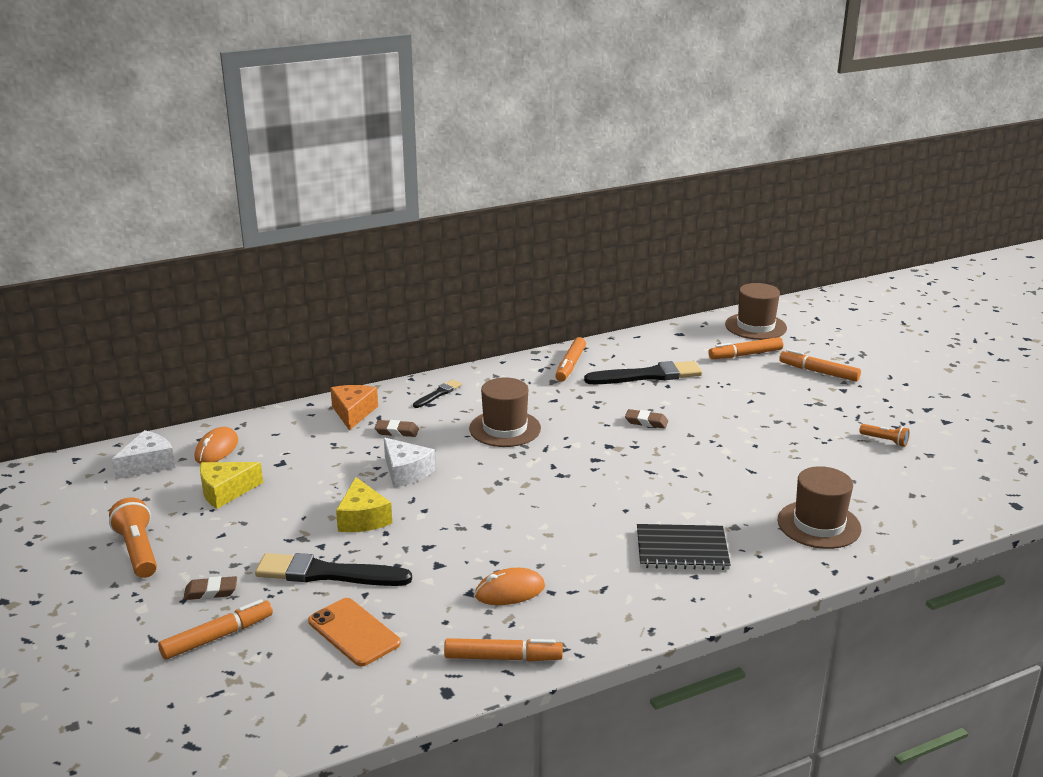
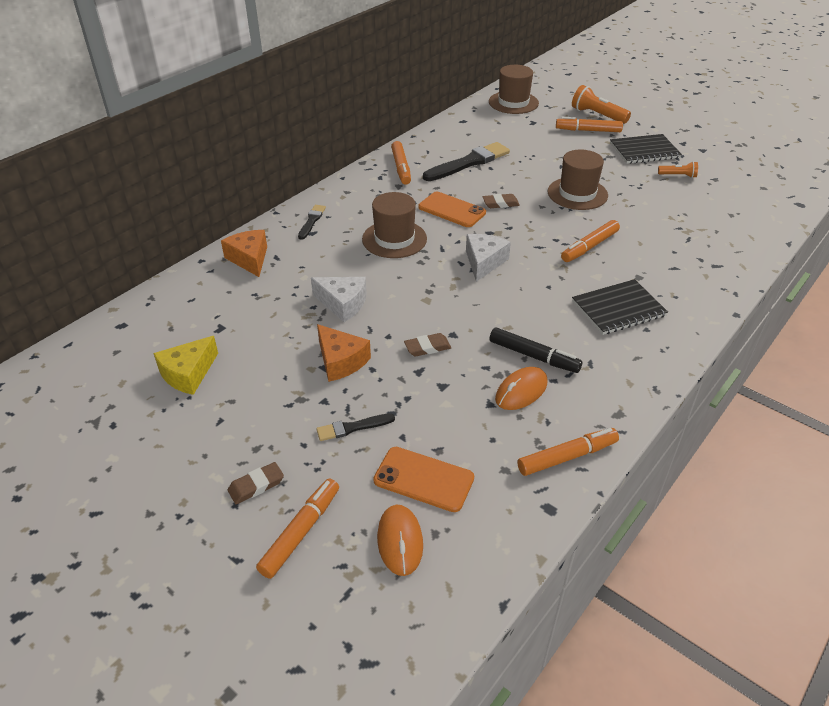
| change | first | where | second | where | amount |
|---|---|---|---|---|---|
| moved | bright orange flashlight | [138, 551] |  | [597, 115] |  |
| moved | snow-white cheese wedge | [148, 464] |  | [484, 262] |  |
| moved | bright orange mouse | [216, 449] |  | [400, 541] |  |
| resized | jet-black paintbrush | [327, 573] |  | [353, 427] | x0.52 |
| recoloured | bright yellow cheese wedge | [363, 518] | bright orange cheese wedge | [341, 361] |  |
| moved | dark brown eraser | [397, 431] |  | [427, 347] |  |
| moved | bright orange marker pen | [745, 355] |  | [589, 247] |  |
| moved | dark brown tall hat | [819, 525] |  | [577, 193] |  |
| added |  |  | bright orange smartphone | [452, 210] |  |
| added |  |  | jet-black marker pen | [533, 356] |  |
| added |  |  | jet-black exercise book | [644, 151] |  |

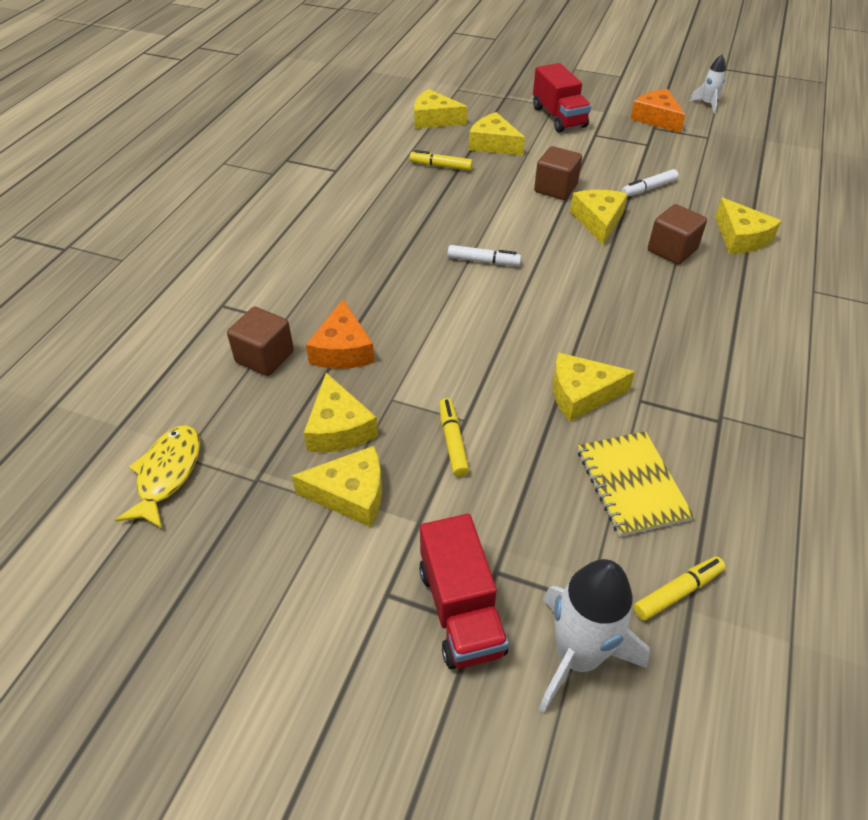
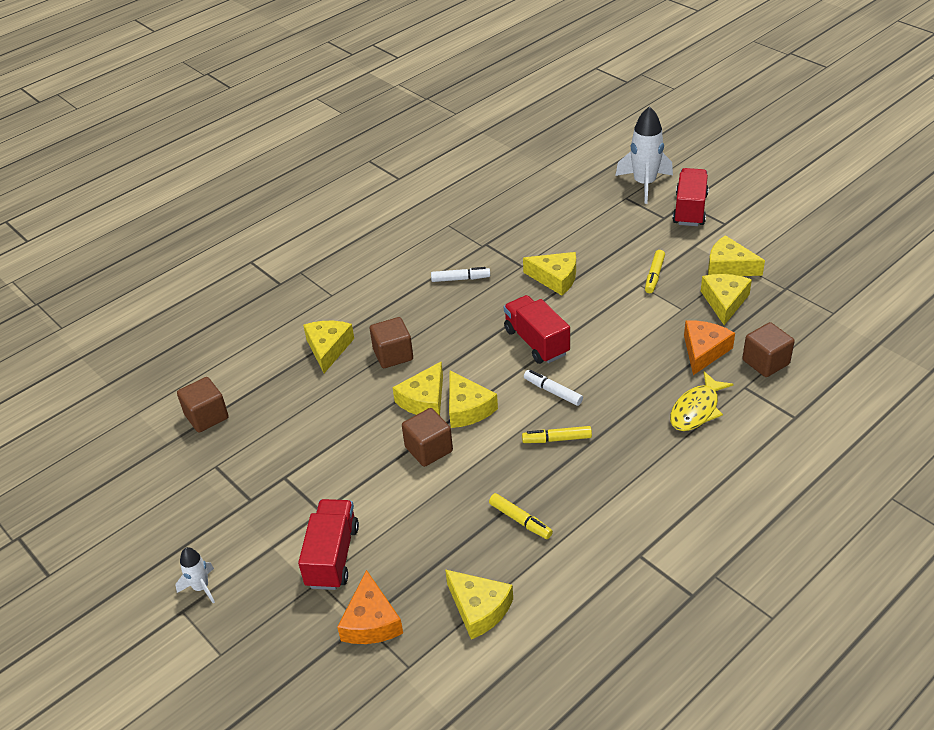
| change | first | where | second | where | amount |
|---|---|---|---|---|---|
| moved | bright yellow toy fish | [167, 474] |  | [696, 409] |  |
| moved | bright yellow cheese wedge | [493, 144] |  | [467, 408] |  |
| removed | bright yellow exercise book | [632, 484] |  |  |  |
| moved | snow-white marker pen | [648, 189] |  | [460, 279] |  |
| moved | bright orange cheese wedge | [656, 118] |  | [371, 621] |  |
| moved | bright yellow marker pen | [677, 592] |  | [557, 439] |  |
| moved | snow-white toy rocket | [707, 104] |  | [201, 587] |  |
| added |  |  | dark brown solid cube | [206, 416] |  |
| added |  |  | scarlet toy truck | [536, 342] |  |

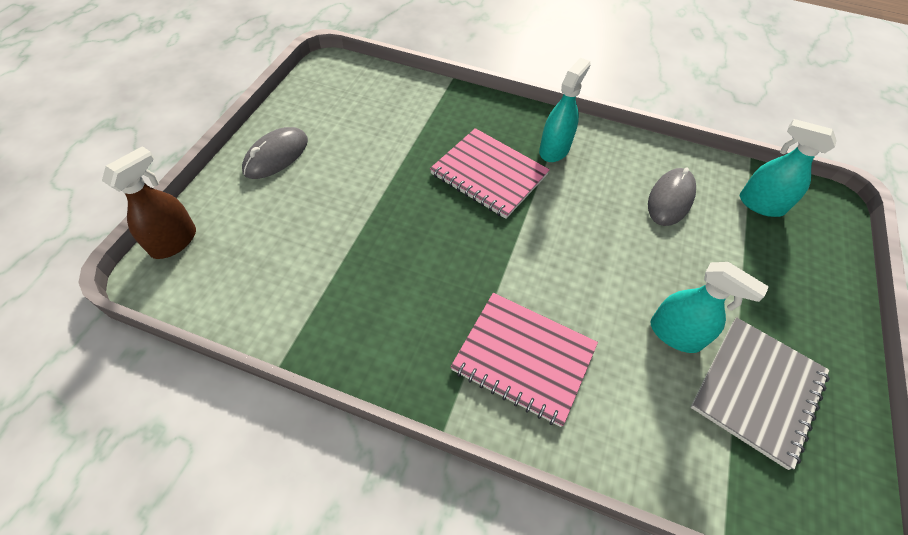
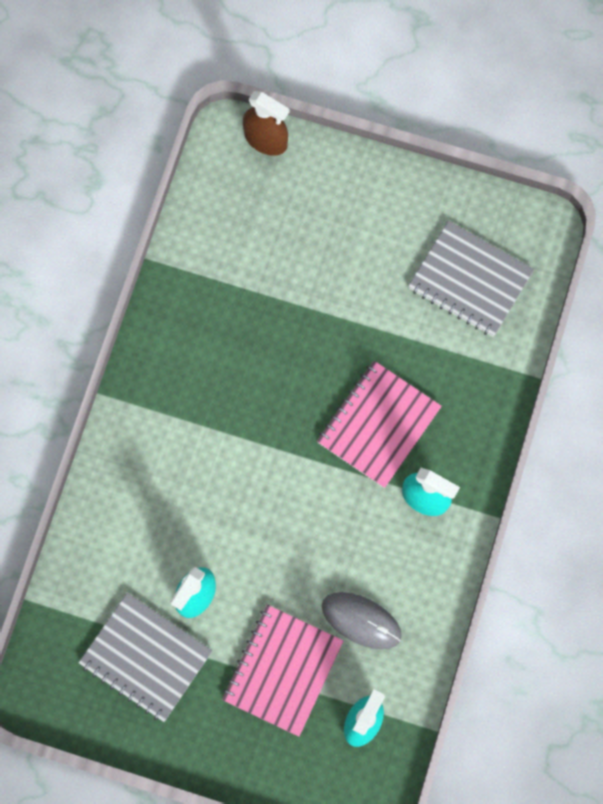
| change | first | where | second | where | amount |
|---|---|---|---|---|---|
| removed | grey mouse | [276, 156] |  |  |  |
| moved | pink exercise book | [523, 358] |  | [282, 670] |  |
| added |  |  | grey exercise book | [470, 280] |  |

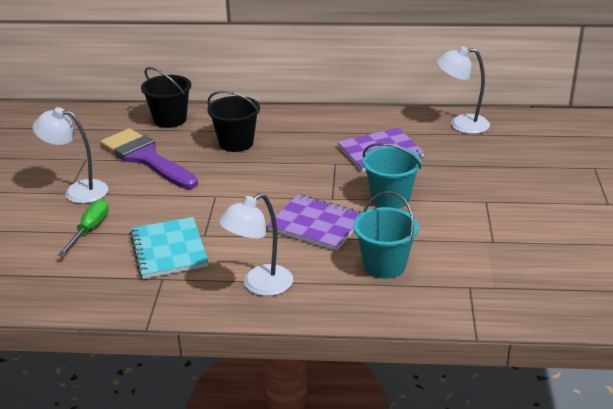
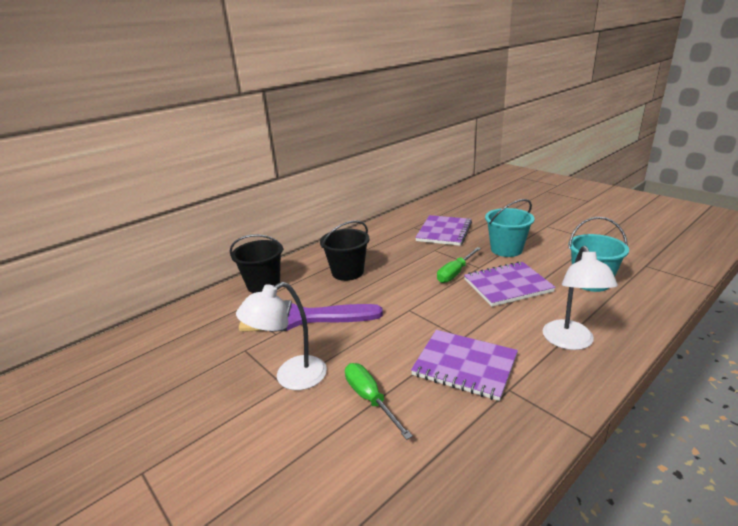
| change | first | where | second | where | amount |
|---|---|---|---|---|---|
| recoloured | turquoise exercise book | [169, 250] | royal purple exercise book | [464, 366] |  |
| removed | snow-white lamp | [461, 124] |  |  |  |
| added |  |  | leaf-green hand screwdriver | [455, 273] |  |

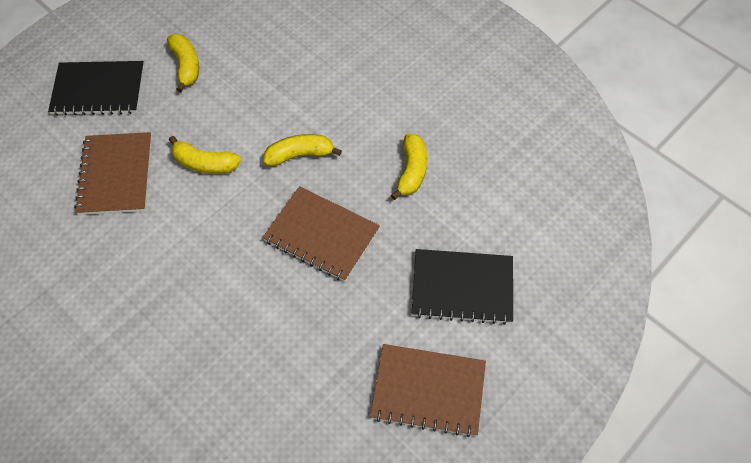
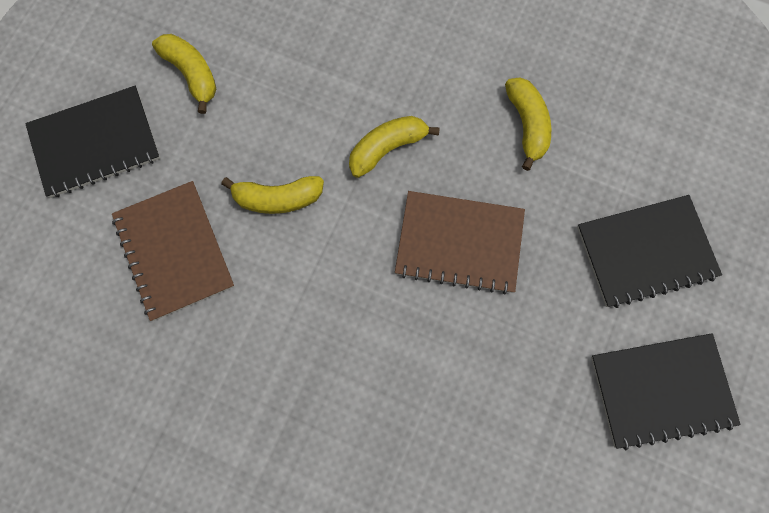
| change | first | where | second | where | amount |
|---|---|---|---|---|---|
| recoloured | dark brown exercise book | [428, 390] | jet-black exercise book | [661, 390] |  |

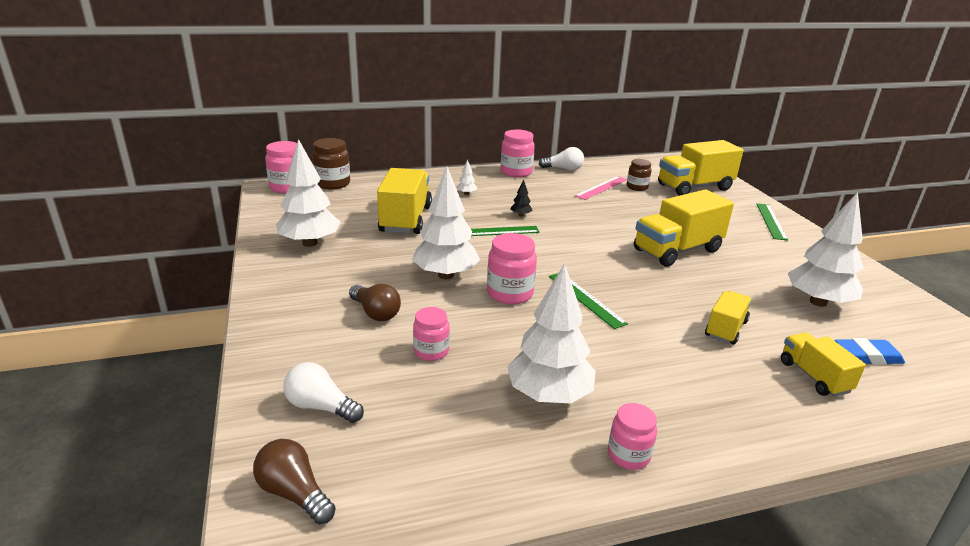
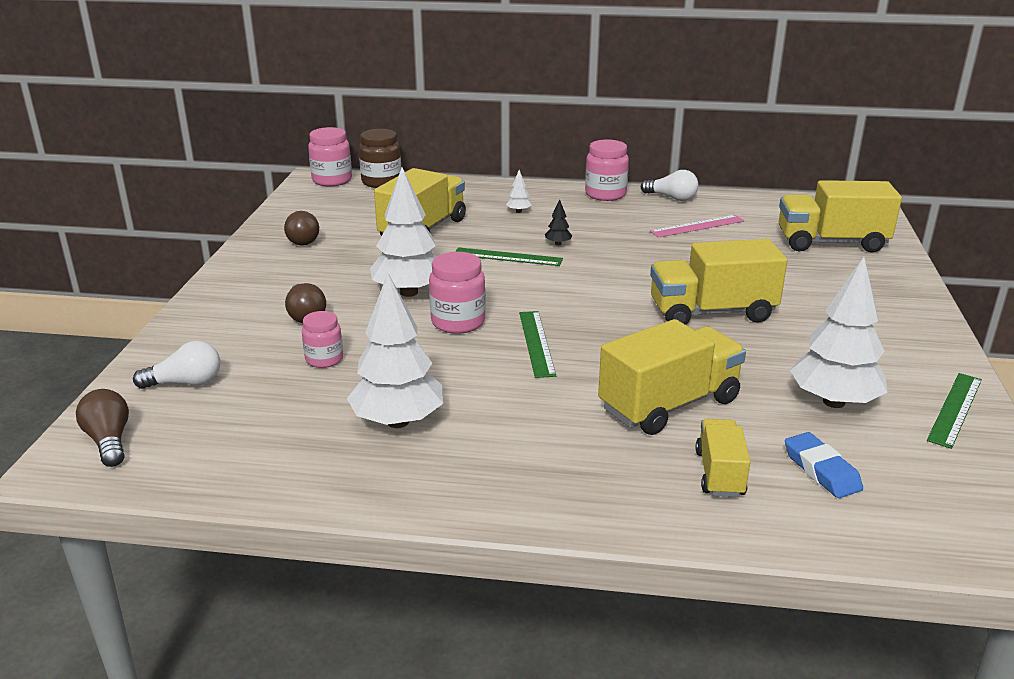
| change | first | where | second | where | amount |
|---|---|---|---|---|---|
| replaced | snow-white tree | [310, 243] | dark brown lightbulb | [304, 239] |  |
| turned | snow-white lightbulb | [321, 407] |  | [185, 383] | 120 degrees clockwise |
| removed | pink jam jar | [628, 455] |  |  |  |
| removed | dark brown jam jar | [637, 187] |  |  |  |
| resized | bright yellow toy truck | [725, 329] |  | [669, 405] | x1.77 |
| moved | leaf-green ruler | [771, 221] |  | [955, 409] |  |
| turned | cobalt eraser | [867, 356] |  | [821, 470] | 45 degrees clockwise |

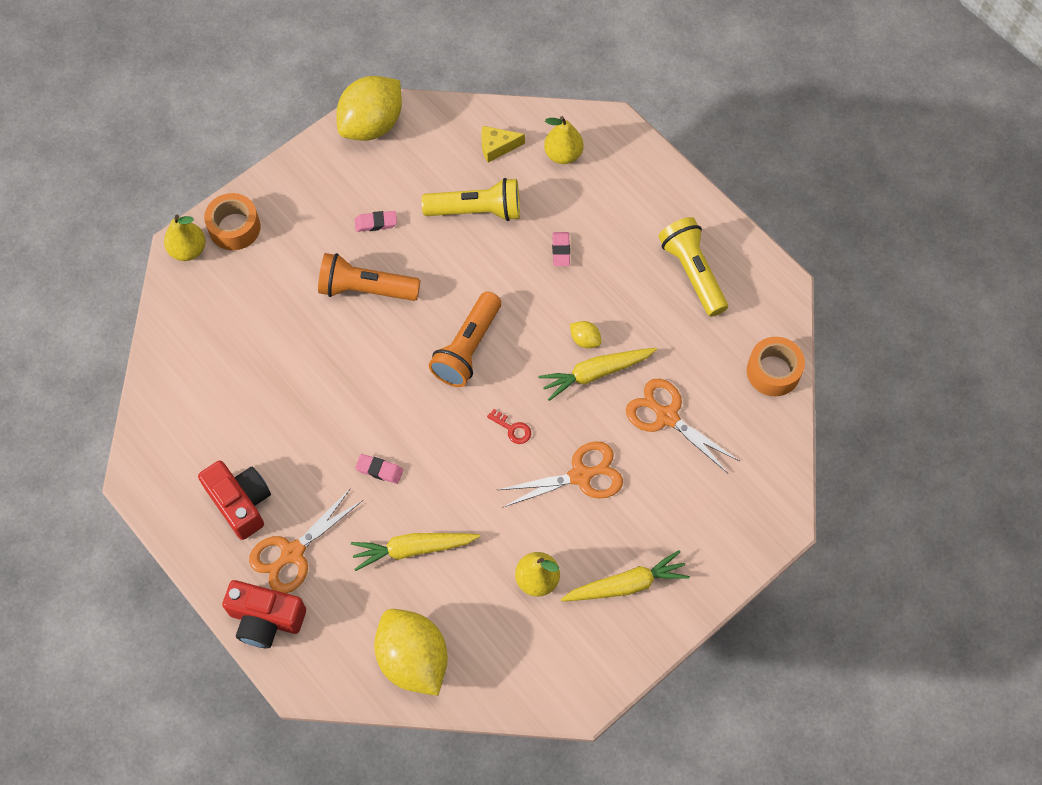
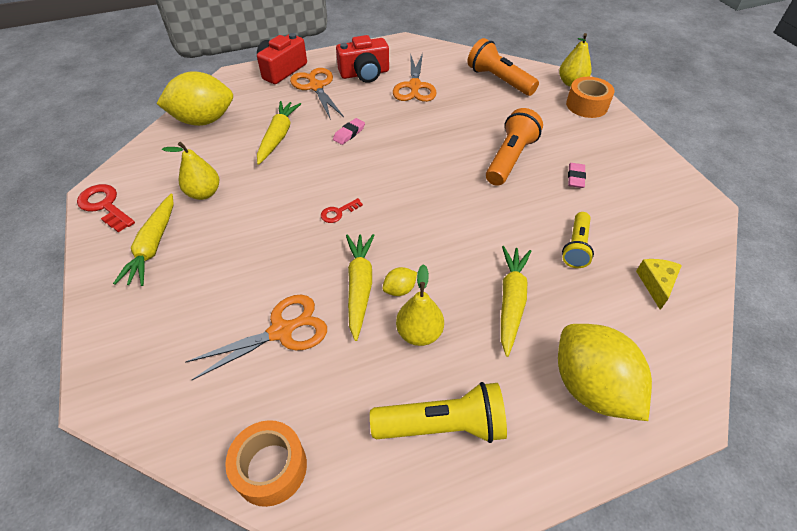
| change | first | where | second | where | amount |
|---|---|---|---|---|---|
| moved | bright yellow lemon | [372, 125] |  | [591, 387] |  |
| resized | bright yellow flashlight | [476, 210] |  | [576, 247] | x0.65 |
| moved | bright orange flashlight | [467, 348] |  | [499, 80] |  |
| moved | bright orange shears | [580, 476] |  | [414, 86] |  |
| moved | bright yellow toy pear | [563, 154] |  | [419, 333] |  |
| replaced | pink eraser | [561, 251] | bright yellow root vegetable | [511, 301] |  |
| added |  |  | scarlet door key | [104, 206] |  |

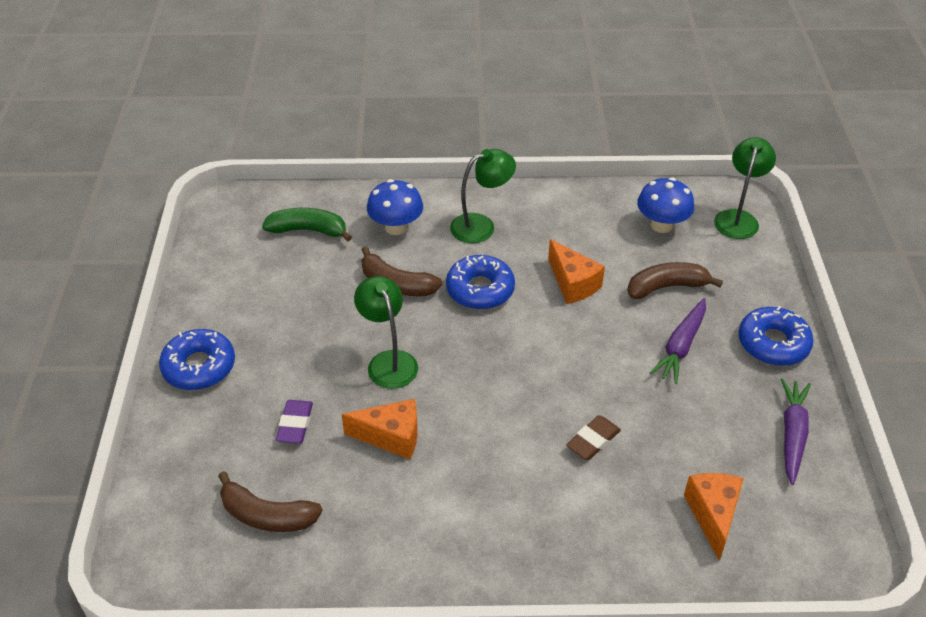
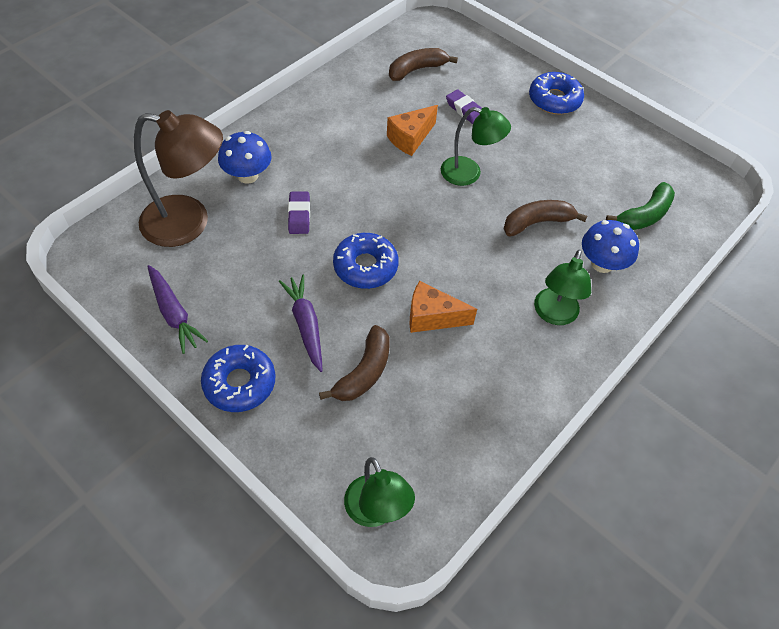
| change | first | where | second | where | amount |
|---|---|---|---|---|---|
| moved | cobalt glazed donut | [480, 289] |  | [365, 266] |  |
| recoloured | dark brown eraser | [593, 441] | royal purple eraser | [299, 215] |  |
| moved | cobalt toadstool | [661, 225] |  | [247, 175] |  |
| replaced | bright orange cheese wedge | [713, 515] | dark brown lamp | [189, 223] |  |

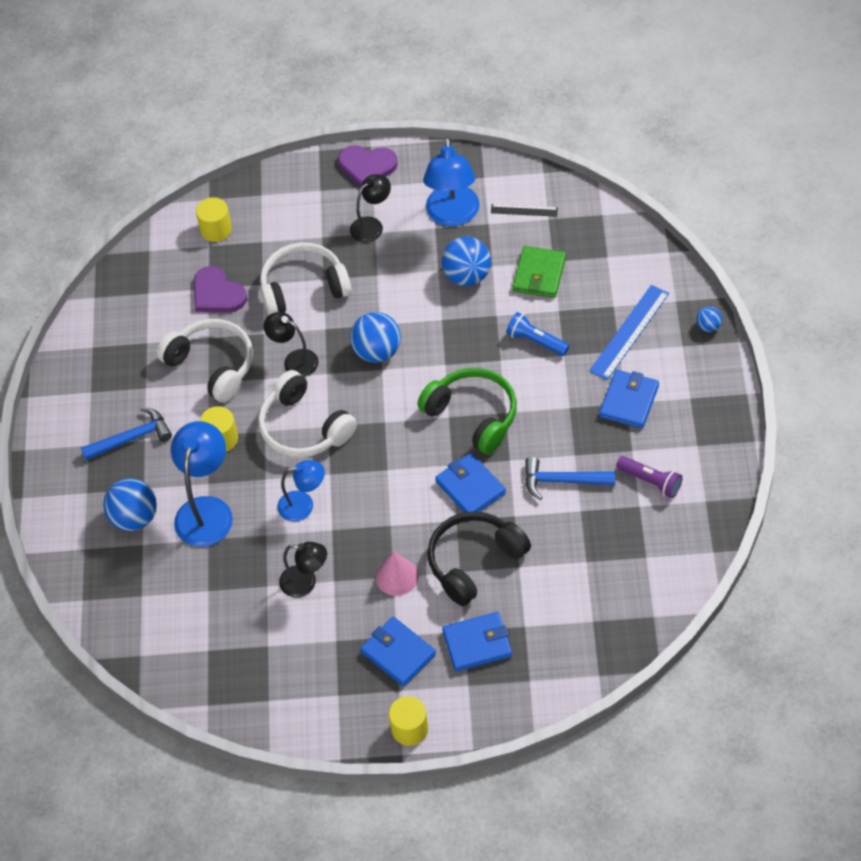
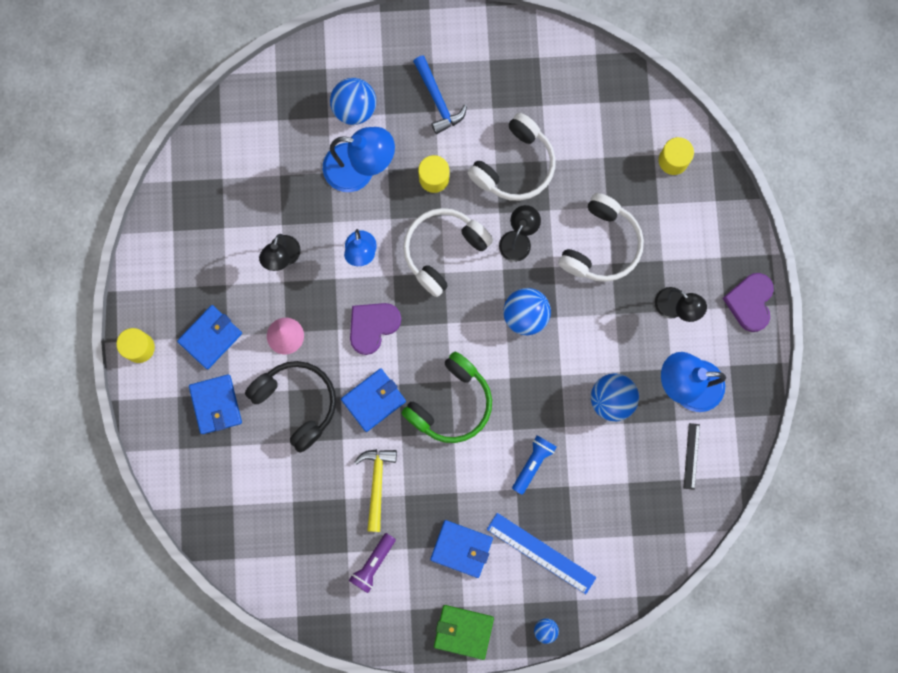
| change | first | where | second | where | amount |
|---|---|---|---|---|---|
| moved | royal purple heart | [217, 293] |  | [372, 326] |  |
| turned | snow-white headset | [303, 288] |  | [601, 245] | 45 degrees clockwise |
| moved | leaf-green wallet | [539, 274] |  | [463, 631] |  |
| recoloured | cobalt hammer | [563, 481] | bright yellow hammer | [377, 484] |  |

